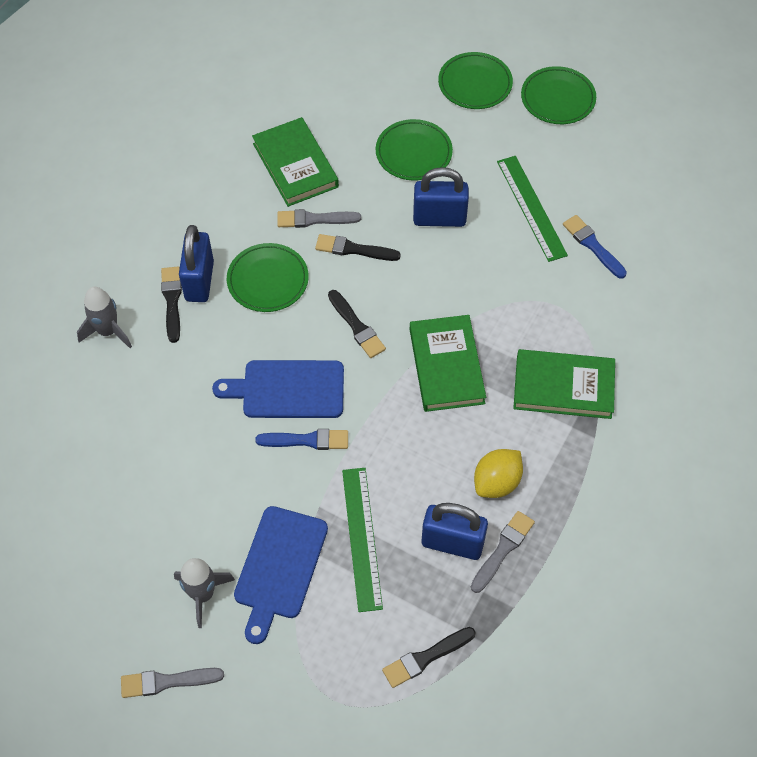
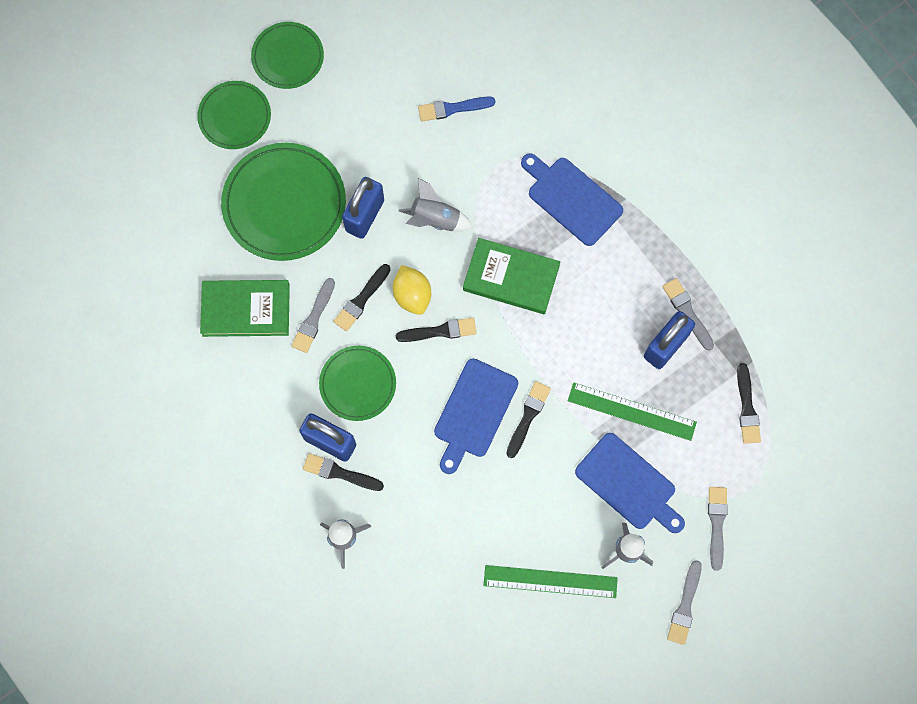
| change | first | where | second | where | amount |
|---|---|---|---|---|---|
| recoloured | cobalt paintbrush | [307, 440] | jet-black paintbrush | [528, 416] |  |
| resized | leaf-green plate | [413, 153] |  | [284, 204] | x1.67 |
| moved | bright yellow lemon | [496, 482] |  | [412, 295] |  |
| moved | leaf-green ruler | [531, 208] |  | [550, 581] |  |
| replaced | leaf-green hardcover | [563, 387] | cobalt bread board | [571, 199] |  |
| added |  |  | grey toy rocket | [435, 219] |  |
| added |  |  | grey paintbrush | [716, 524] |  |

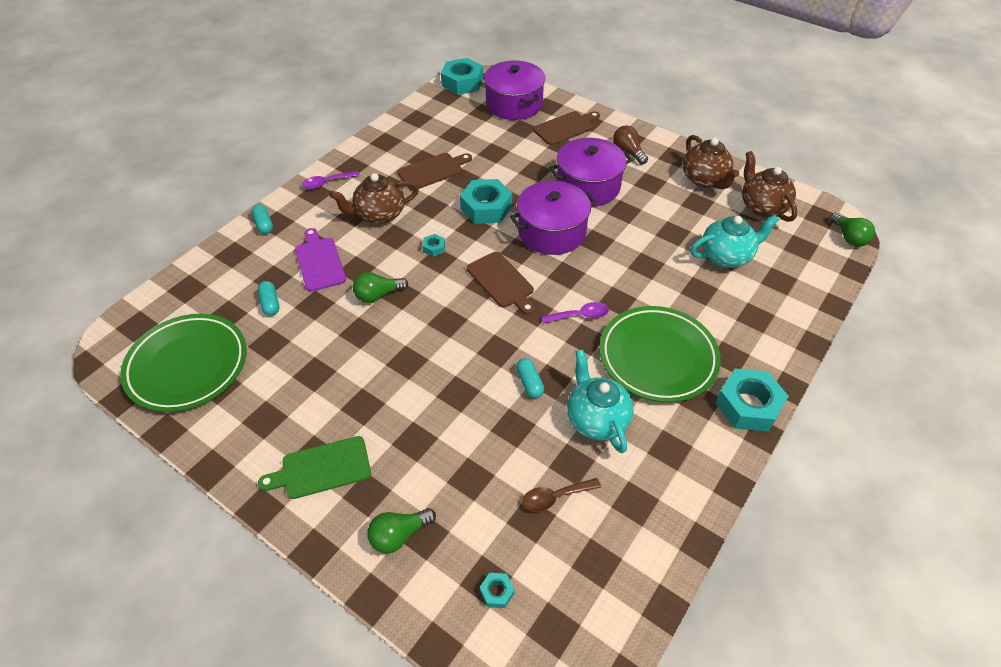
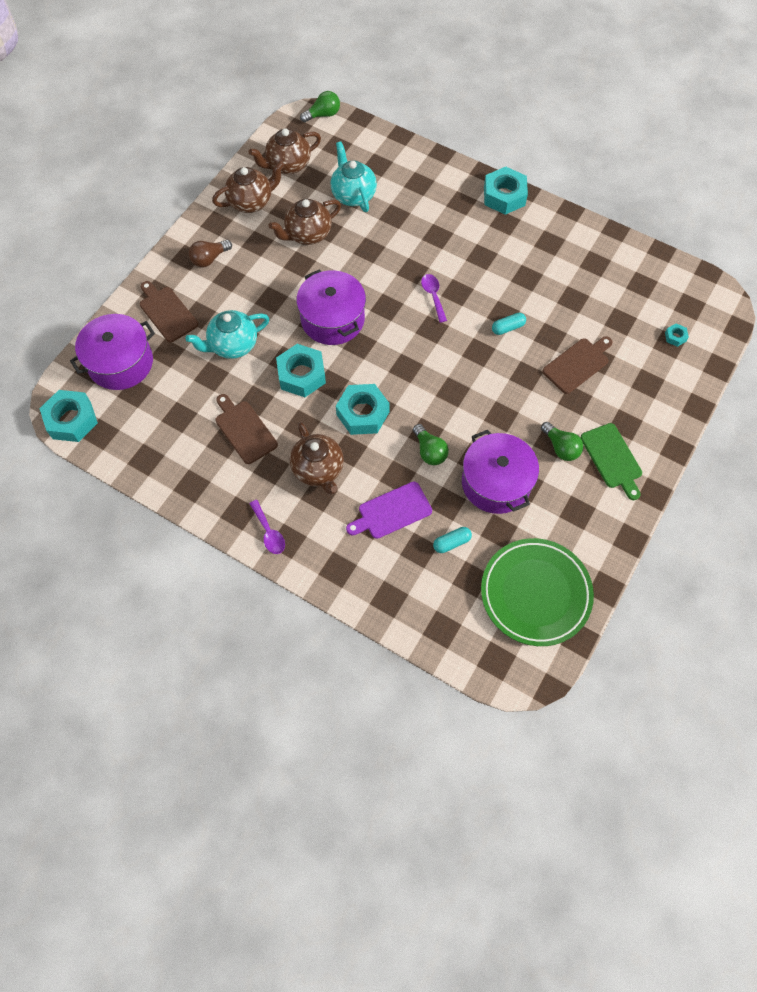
| change | first | where | second | where | amount |
|---|---|---|---|---|---|
| removed | turquoise capsule | [264, 224] |  |  |  |
| moved | leaf-green lightbulb | [399, 535] |  | [560, 447] |  |
| resized | turquoise hex nut | [434, 248] |  | [362, 413] | x2.25 |
| moved | dark brown bread board | [501, 282] |  | [577, 364] |  |
| removed | dark brown spoon | [555, 497] |  |  |  |
| moved | royal purple stockpot | [588, 186] |  | [496, 482] |  |
| moved | turquoise china teapot | [596, 419] |  | [233, 345] |  |
| removed | leaf-green plate | [657, 357] |  |  |  |
| added |  |  | dark brown china teapot | [307, 234] |  |

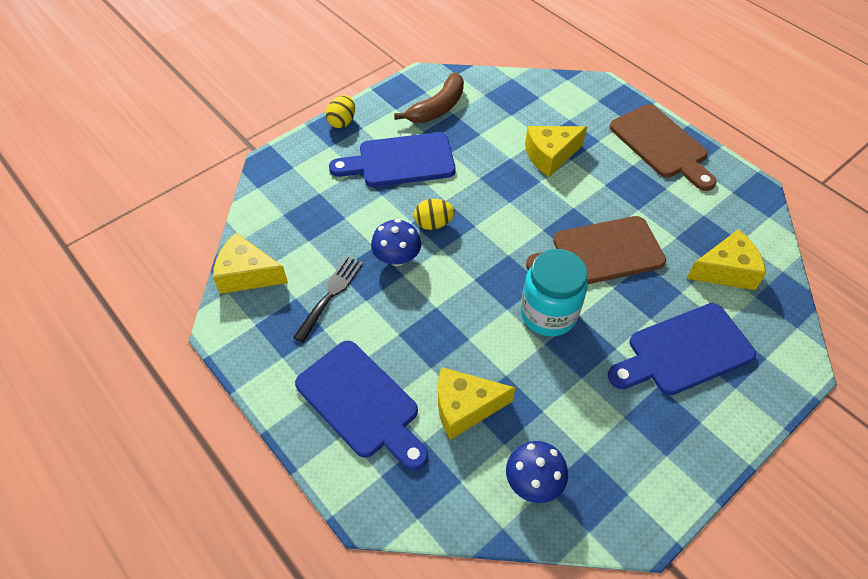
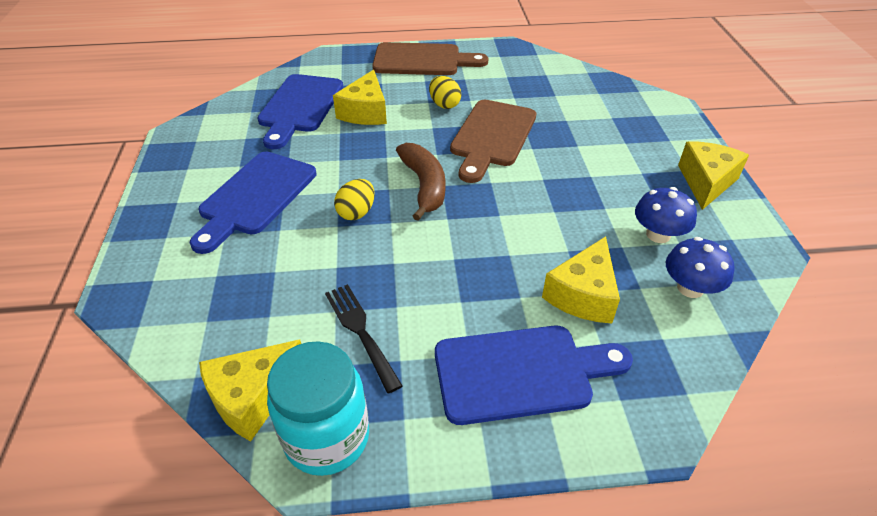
| change | first | where | second | where | amount |
|---|---|---|---|---|---|
| moved | bright yellow egg shape | [342, 122] |  | [444, 105] |  |
| moved | cobalt toadstool | [397, 257] |  | [658, 234] |  |
| moved | dark brown banana fruit | [437, 108] |  | [424, 186] |  |
| moved | turquoise jam jar | [548, 314] |  | [327, 437] |  |
| moved | cobalt bread board | [684, 351] |  | [300, 107] |  |
| moved | bright yellow cheese wedge | [725, 270] |  | [706, 182] |  |

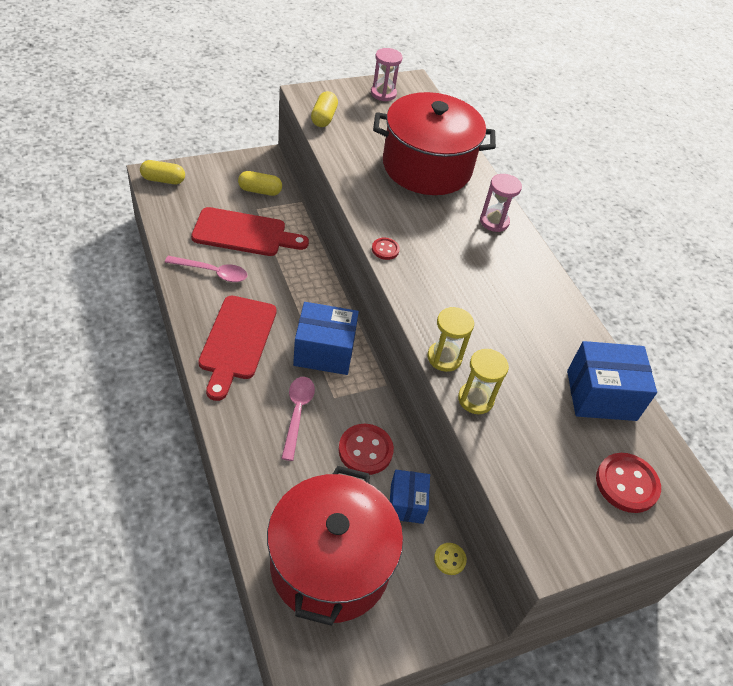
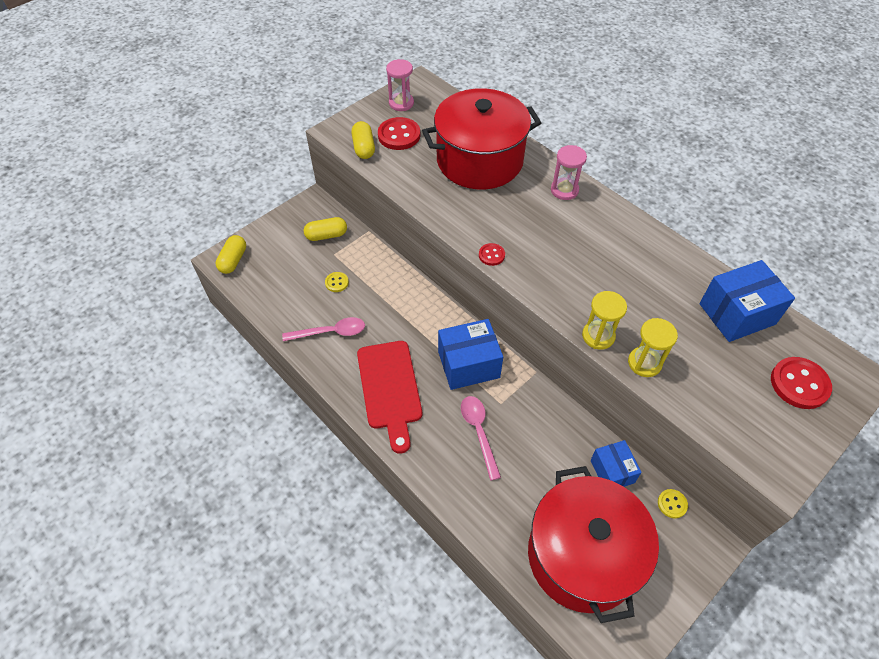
| change | first | where | second | where | amount |
|---|---|---|---|---|---|
| turned | bright yellow capsule | [163, 180] |  | [233, 260] | 60 degrees counterclockwise |
| replaced | scarlet bread board | [244, 233] | bright yellow button | [337, 282] |  |
| moved | scarlet button | [365, 450] |  | [399, 135] |  |

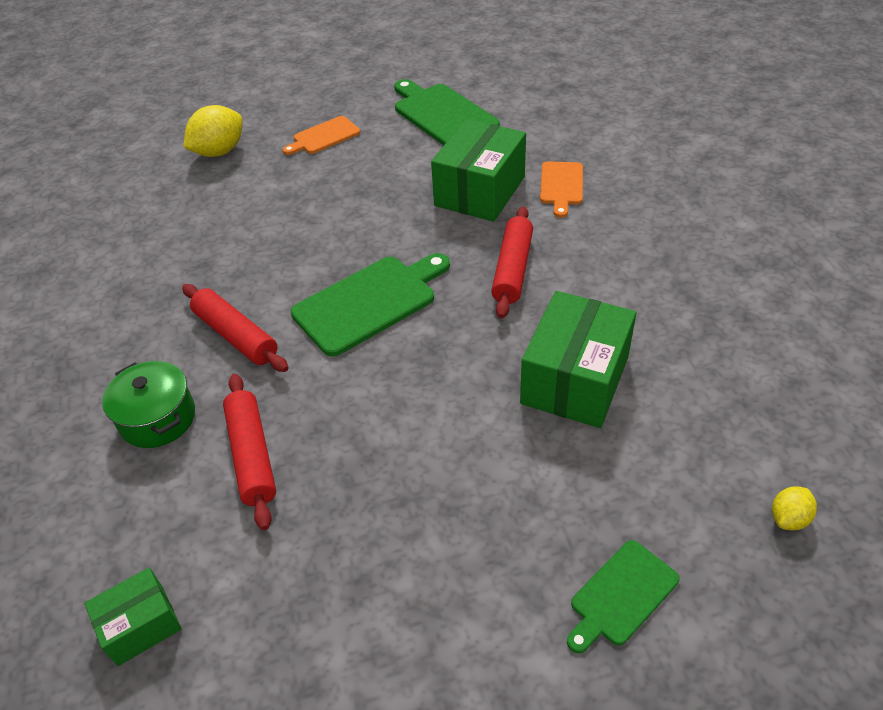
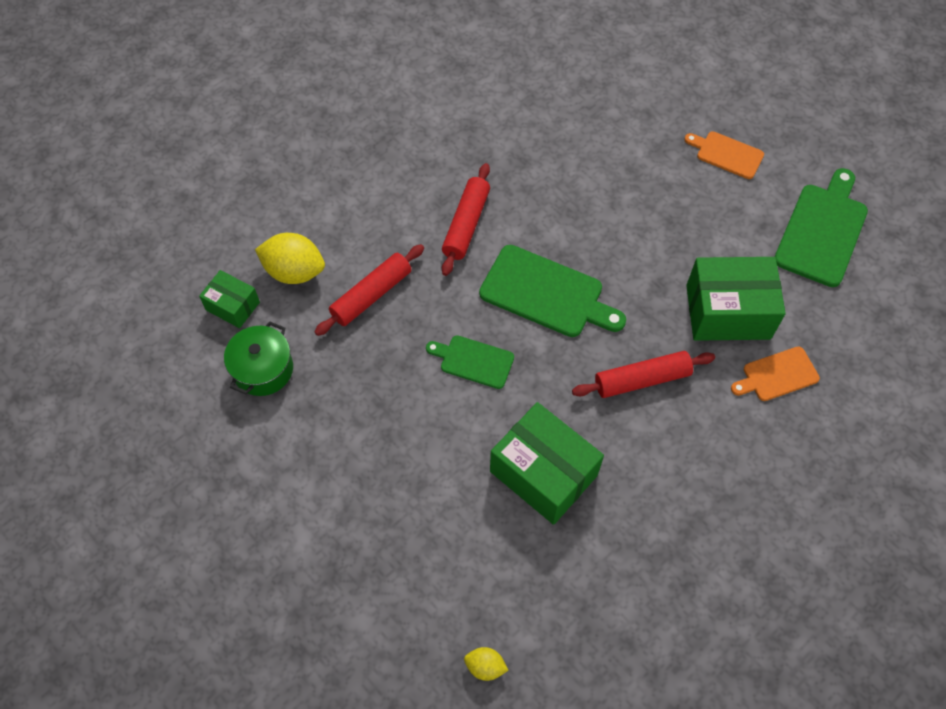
| change | first | where | second | where | amount |
|---|---|---|---|---|---|
| moved | leaf-green stockpot | [158, 418] |  | [263, 369] |  |
| moved | bright yellow lemon | [219, 152] |  | [294, 271] |  |
| turned | leaf-green package | [575, 380] |  | [543, 473] | 45 degrees clockwise |
| moved | leaf-green bread board | [621, 595] |  | [473, 361] |  |

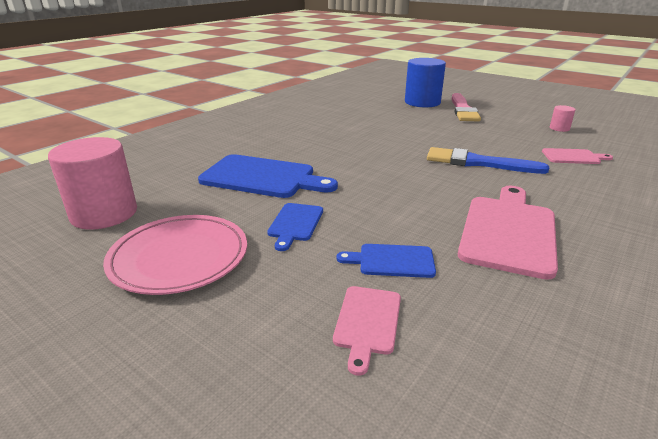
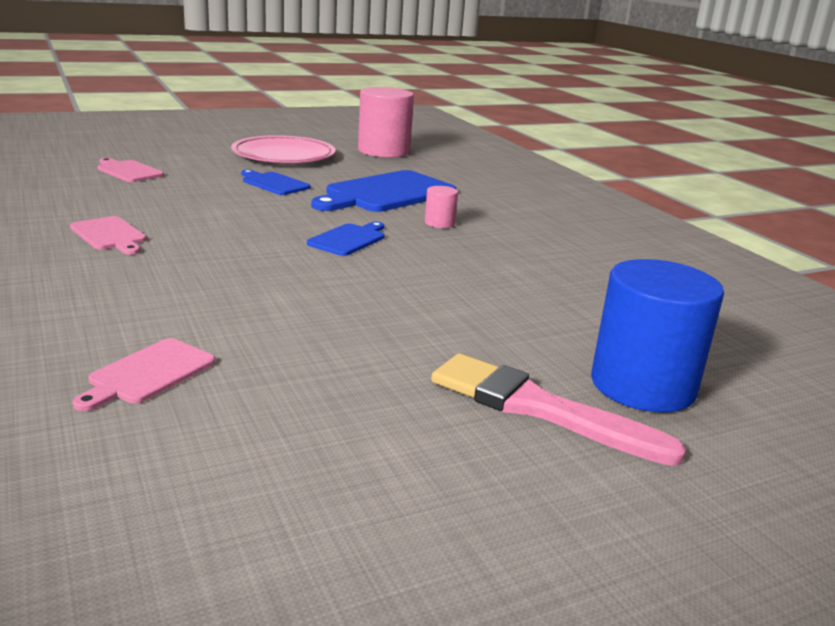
| change | first | where | second | where | amount |
|---|---|---|---|---|---|
| moved | cobalt bread board | [392, 261] |  | [348, 239] |  |
| removed | cobalt paintbrush | [478, 163] |  |  |  |
| resized | pink bread board | [508, 231] |  | [110, 235] | x0.52 |
| moved | pink cylinder shape | [559, 128] |  | [439, 223] |  |

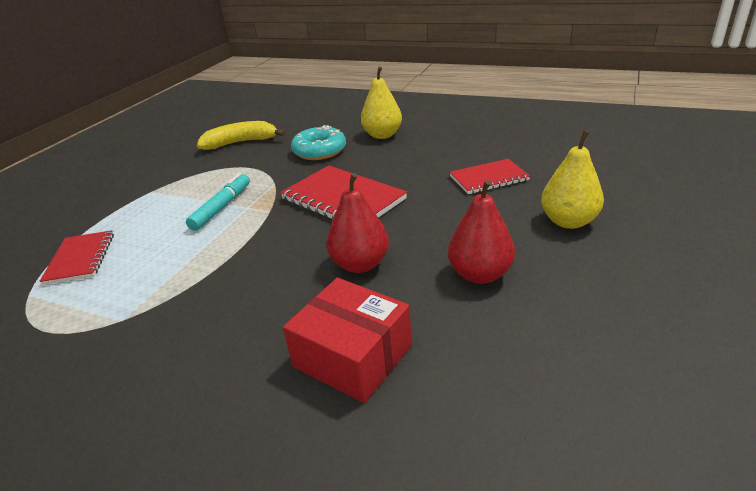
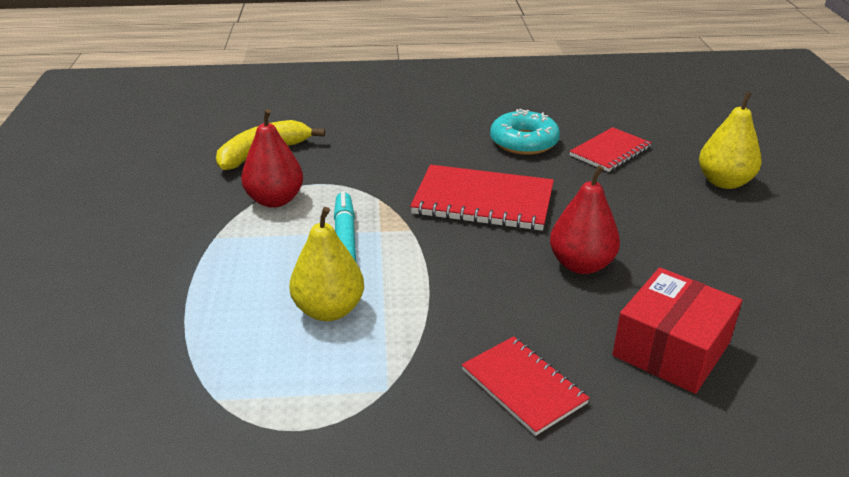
| change | first | where | second | where | amount |
|---|---|---|---|---|---|
| moved | scarlet exercise book | [80, 259] |  | [523, 386] |  |
| turned | scarlet package | [353, 356] |  | [671, 349] | 60 degrees counterclockwise |
| moved | turquoise glazed donut | [319, 151] |  | [524, 142] |  |
| moved | bright yellow toy pear | [382, 135] |  | [329, 310] |  |
| moved | scarlet toy pear | [480, 274] |  | [275, 200] |  |

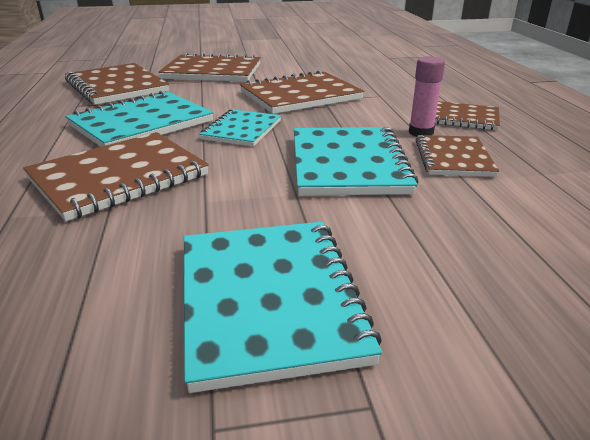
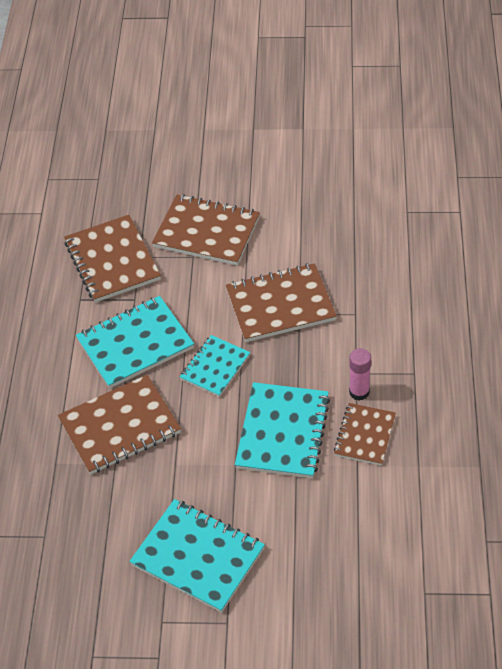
| change | first | where | second | where | amount |
|---|---|---|---|---|---|
| turned | turquoise exercise book | [269, 300] |  | [198, 557] | 60 degrees counterclockwise |
| removed | dark brown exercise book | [461, 118] |  |  |  |

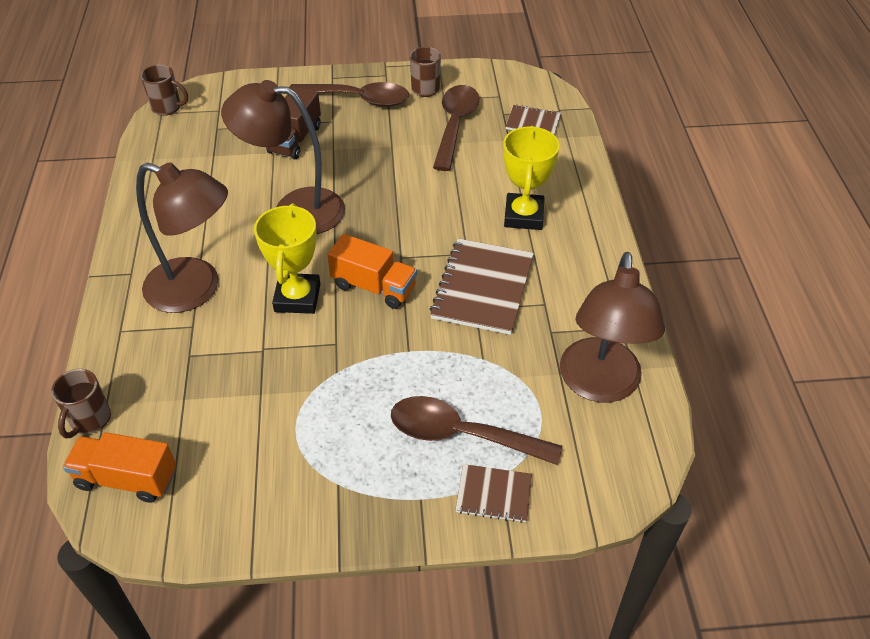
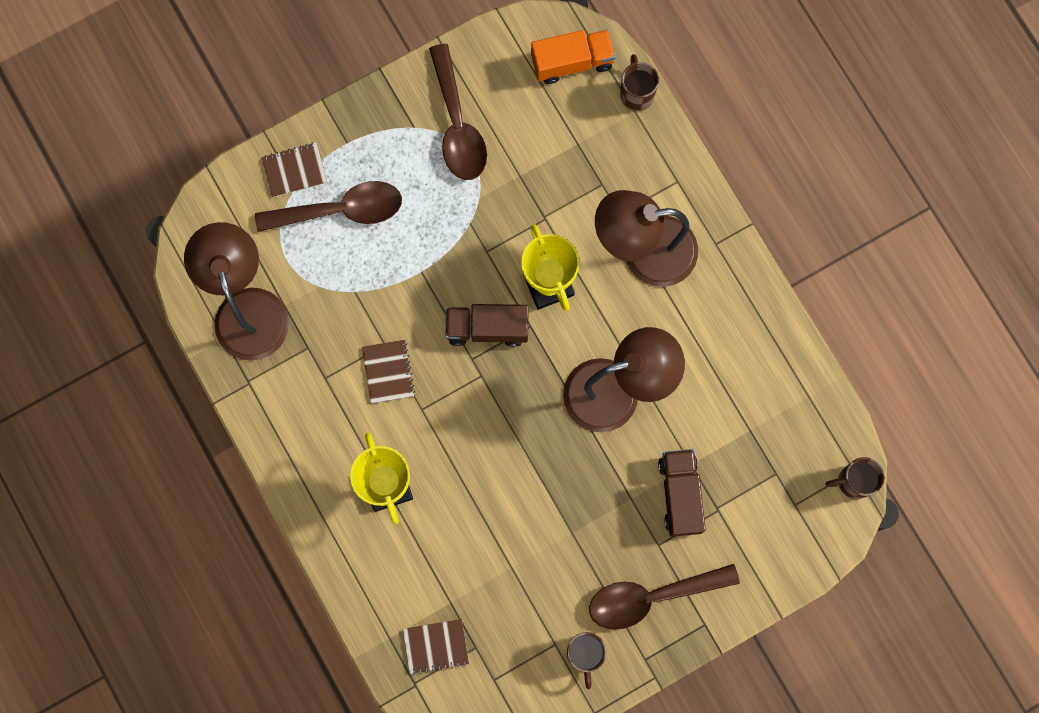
| change | first | where | second | where | amount |
|---|---|---|---|---|---|
| recoloured | bright orange toy truck | [374, 286] | dark brown toy truck | [487, 328] |  |
| resized | dark brown exercise book | [483, 288] |  | [388, 372] | x0.55 |
| moved | dark brown spoon | [455, 125] |  | [457, 125] |  |

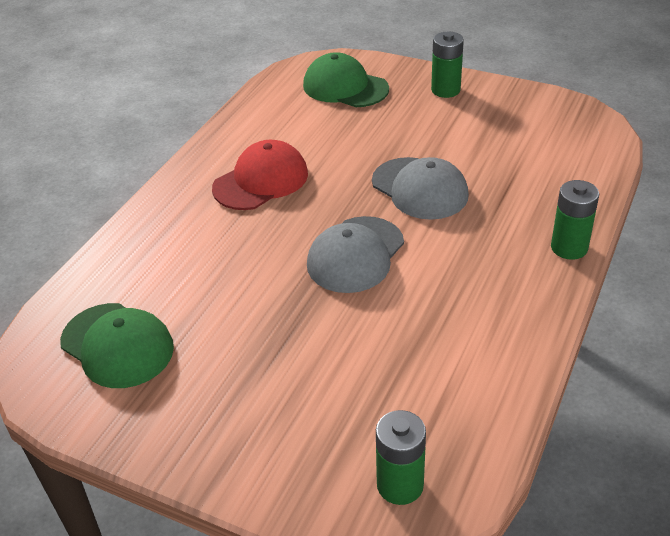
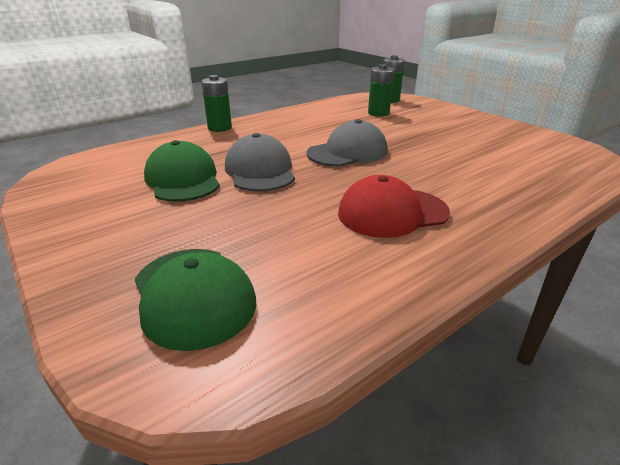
| change | first | where | second | where | amount |
|---|---|---|---|---|---|
| moved | leaf-green peaked cap | [117, 345] |  | [183, 179] |  |
| moved | leaf-green battery | [445, 90] |  | [378, 113] |  |

